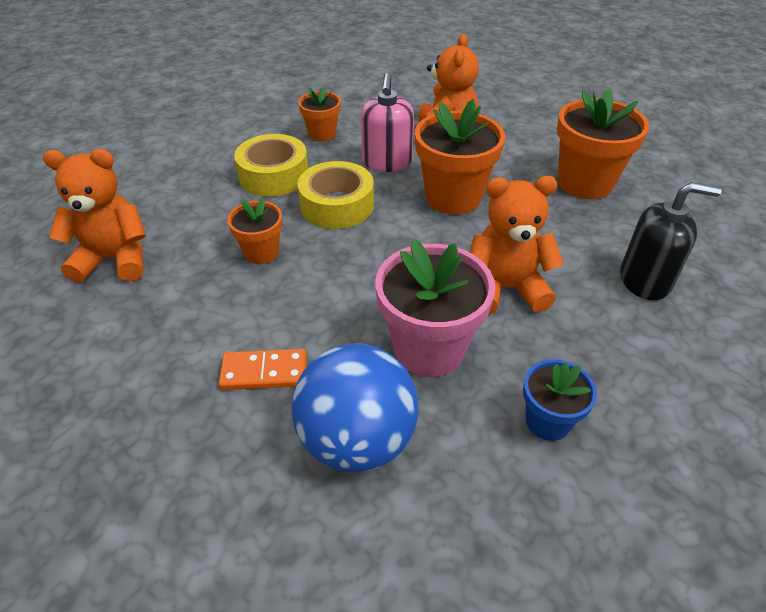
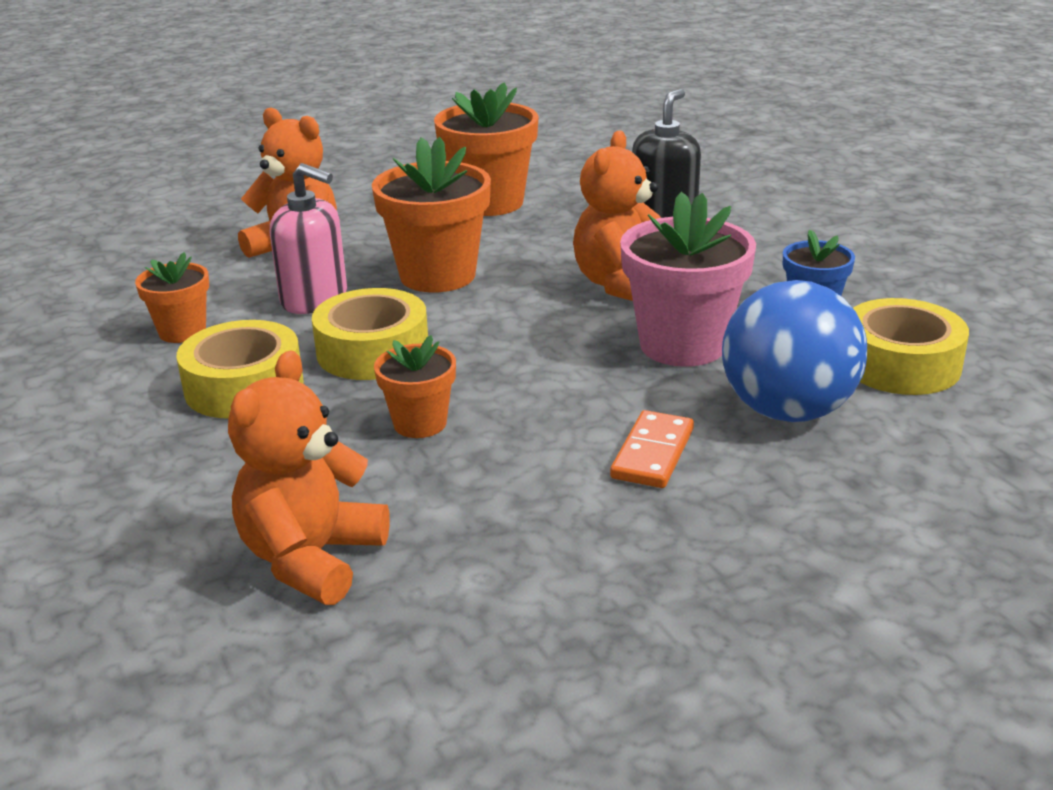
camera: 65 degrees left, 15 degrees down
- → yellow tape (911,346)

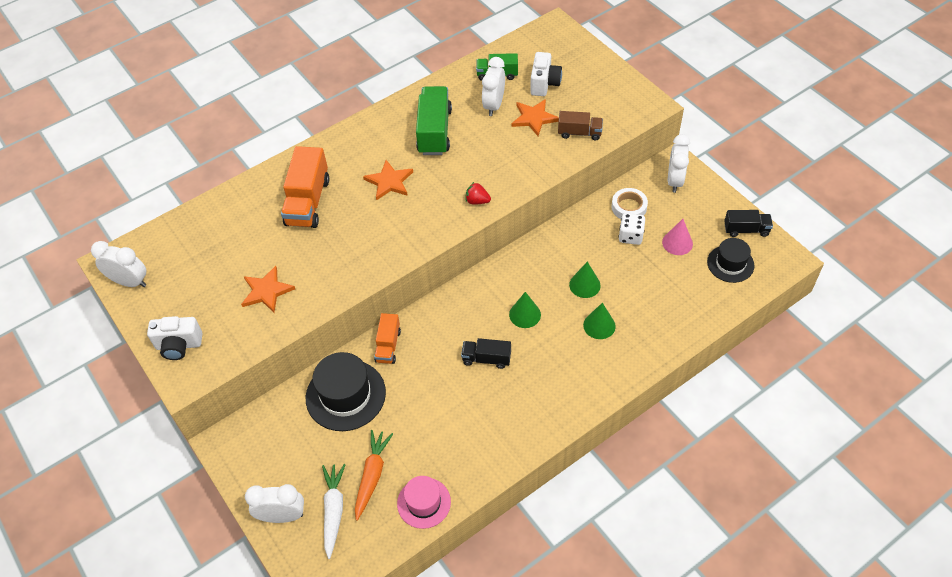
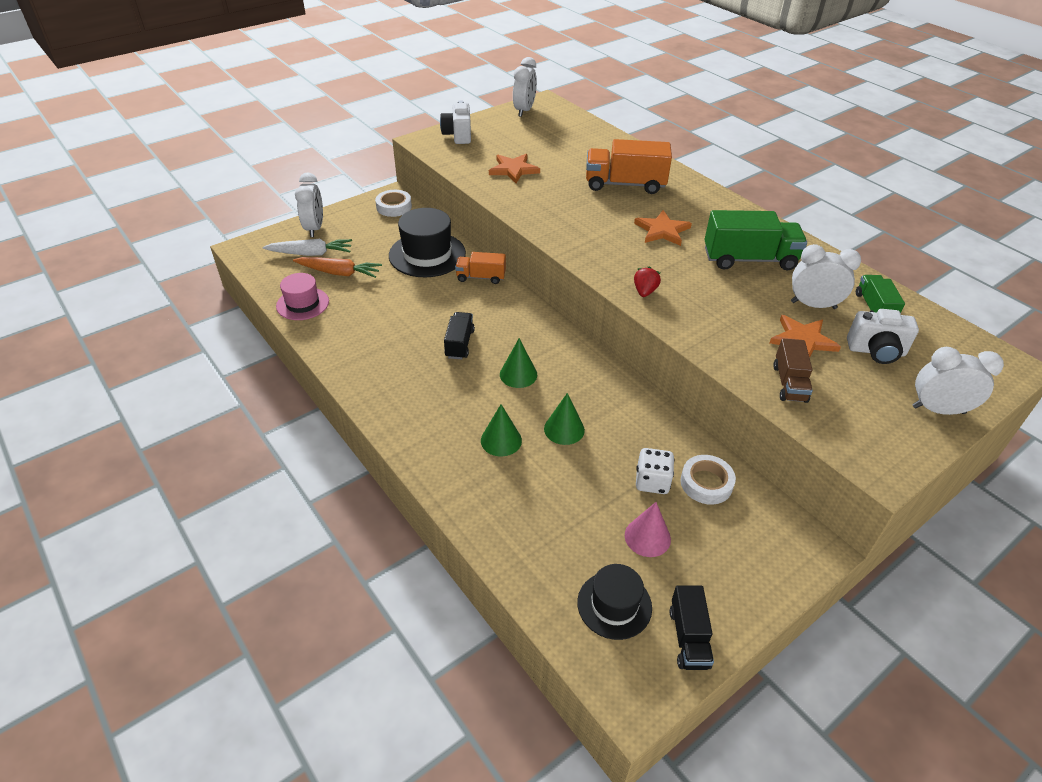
camera: 85 degrees right, 10 degrees down
- → white tape (393,203)
white clock (679,163) → white clock (958,381), move

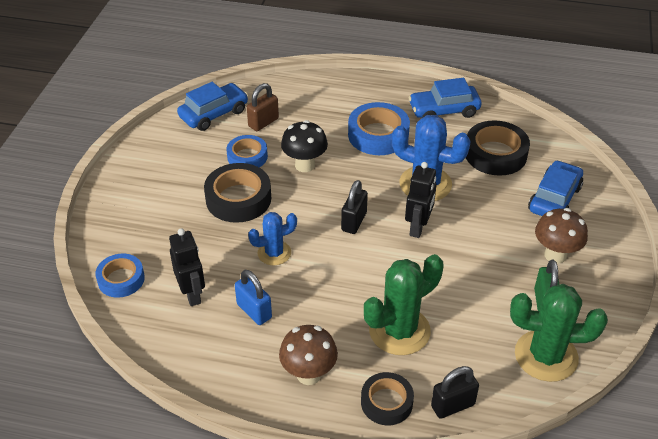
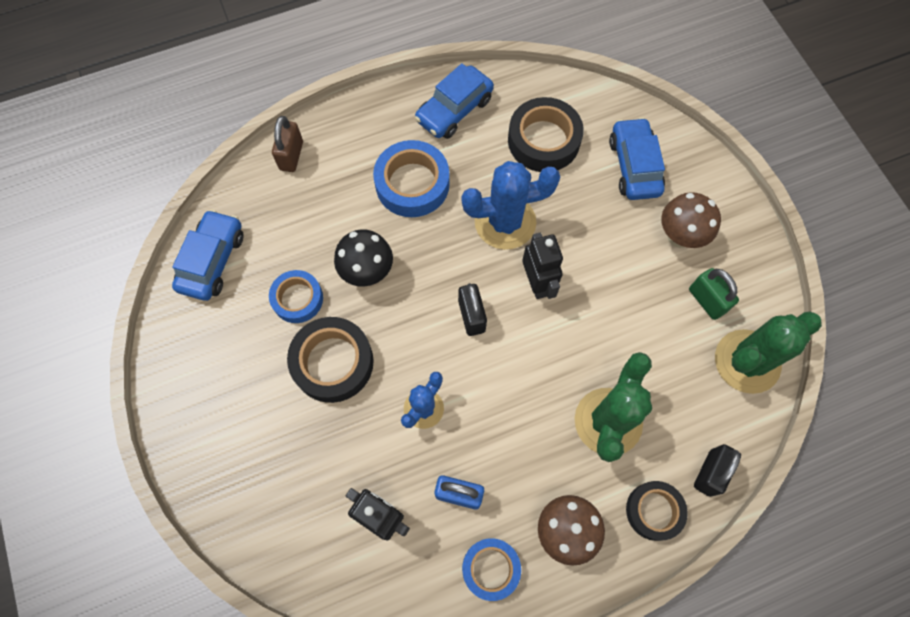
camera: 35 degrees left, 25 degrees up
blue tape (120,276) → blue tape (491,569), move
brown padlock (263,107) → brown padlock (287,144), move

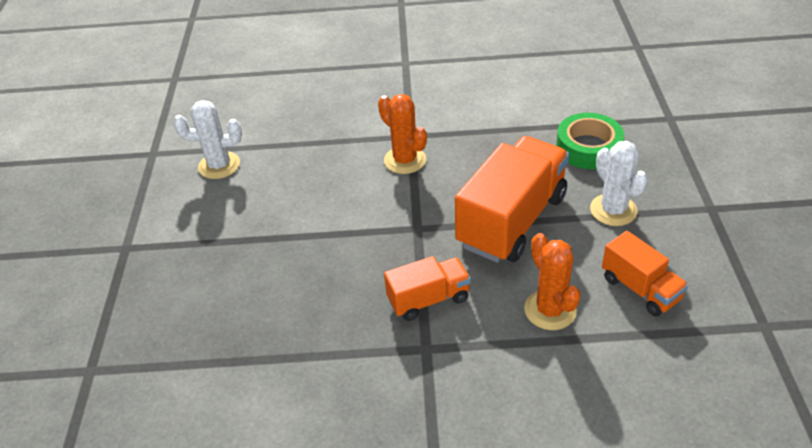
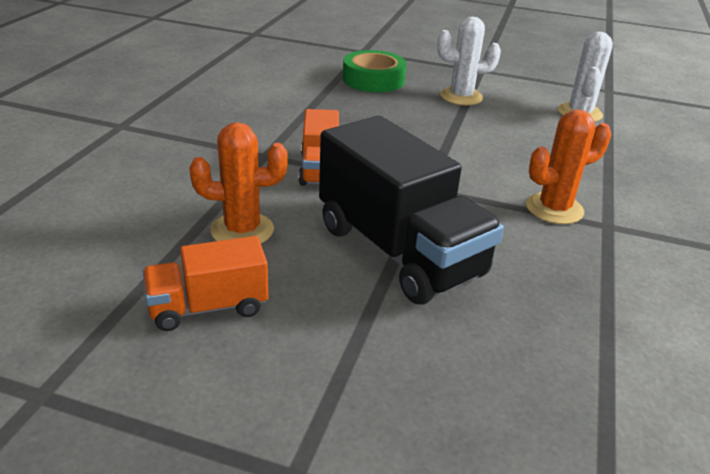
camera: 105 degrees right, 10 degrees down
green tape (590,141) → green tape (375,71), move
white cactus (619,183) → white cactus (469,61), move
orange truck (512,199) → black truck (411,210)

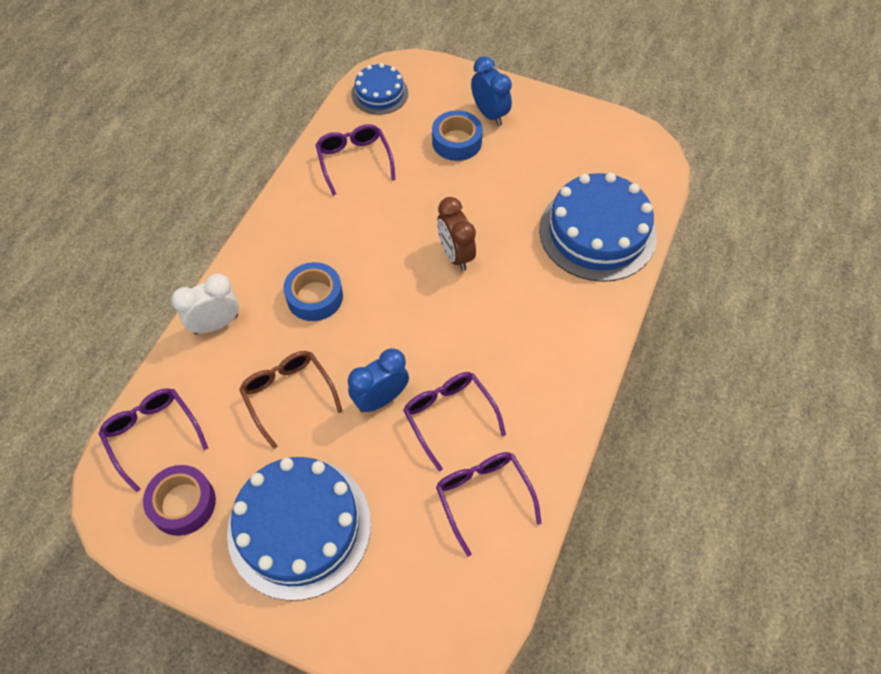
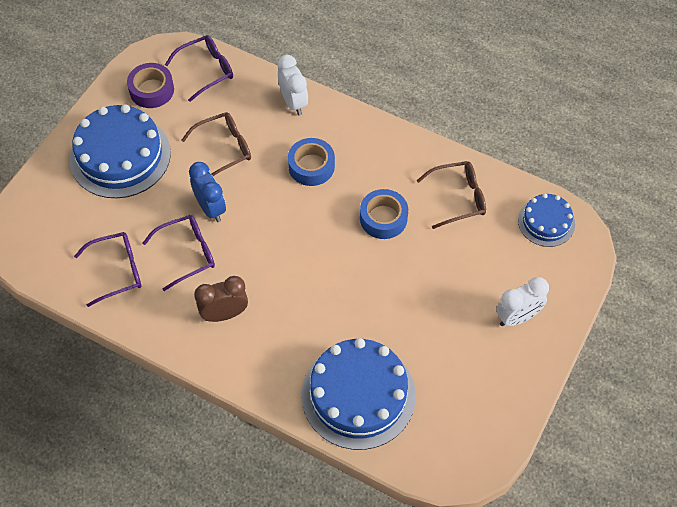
camera: 95 degrees right, 0 degrees up
blue tape (457,135) → blue tape (384,214), move
brown clock (456,234) → brown clock (221,299), move
purple glasses (355,160) → brown glasses (451,195)
blue clock (491,91) → white clock (522,301)

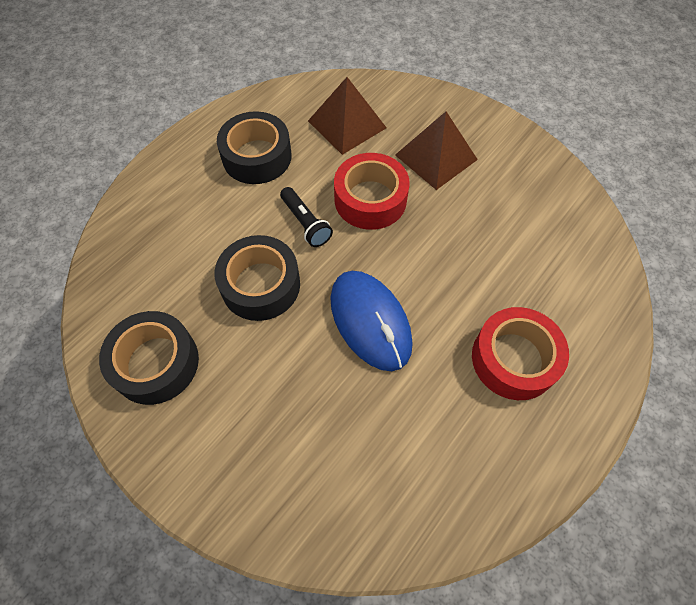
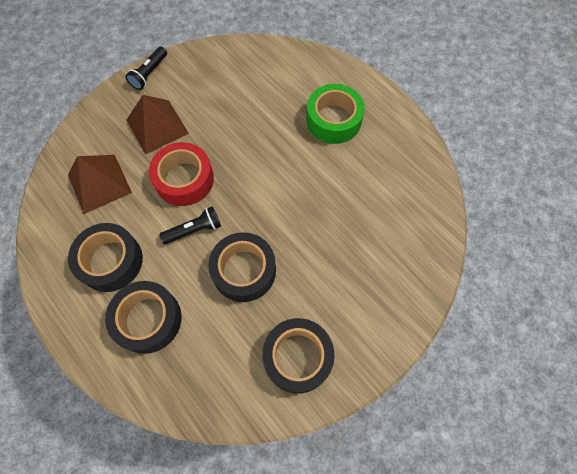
camera: 80 degrees left, 5 degrees up
blue mouse (371,321) → -
- → black tape (143,317)
- → black flashlight (146,68)
red tape (520,353) → green tape (335,114)

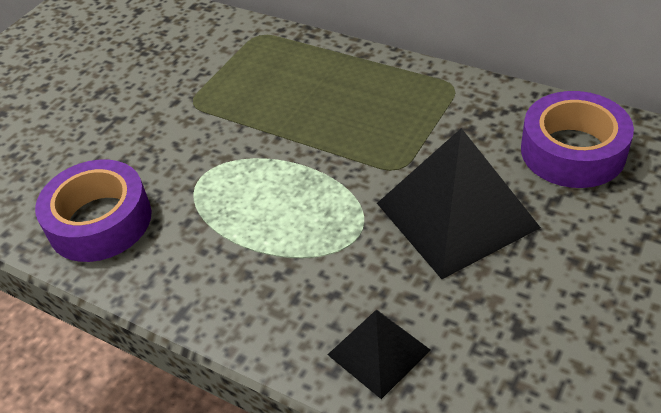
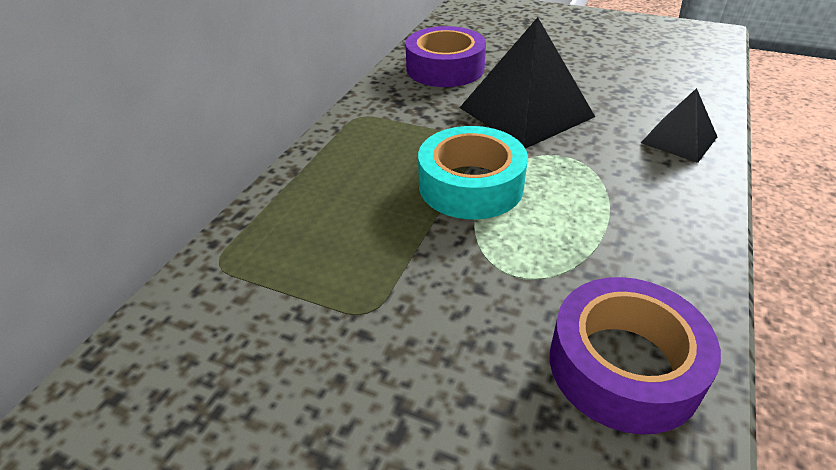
camera: 100 degrees left, 5 degrees down
- → turquoise tape (473,172)

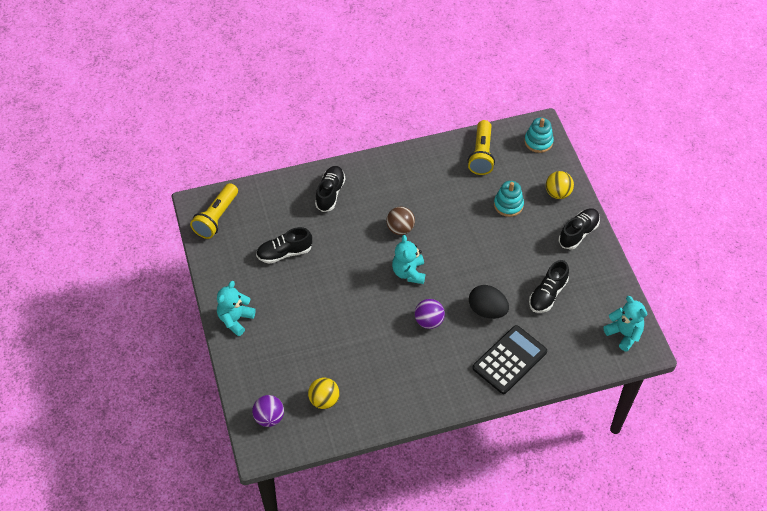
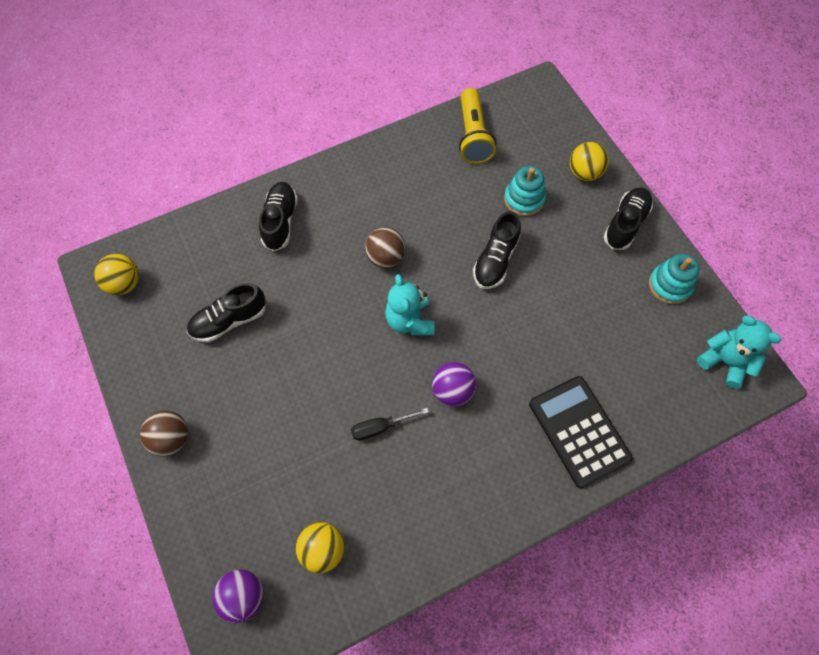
camera: 10 degrees left, 10 degrees up
black egg (489,302) → -
- → black screwdriver (390,424)
turquoise stacking toy (539,135) → turquoise stacking toy (674,279), move
black shoe (549,286) → black shoe (497,250), move
yellow flashlight (214,211) → yellow ball (116,274)
turquoise teddy bear (236,308) → brown ball (164,433)
black calculator (509,359) → black calculator (581,432), 60 degrees counterclockwise

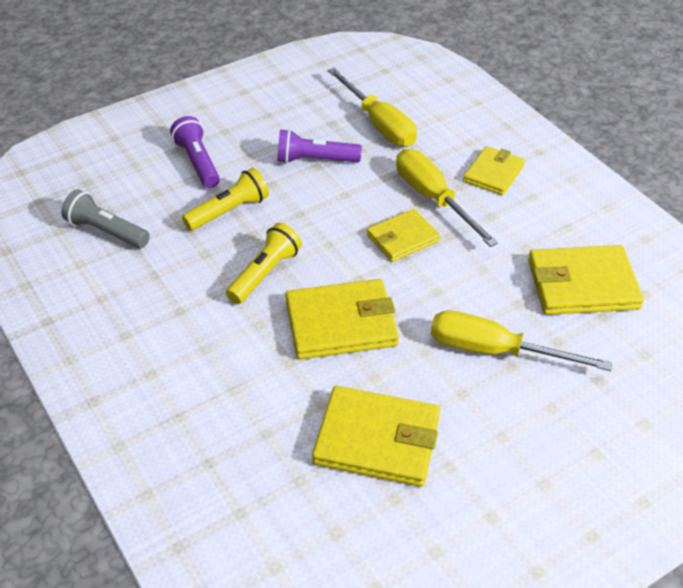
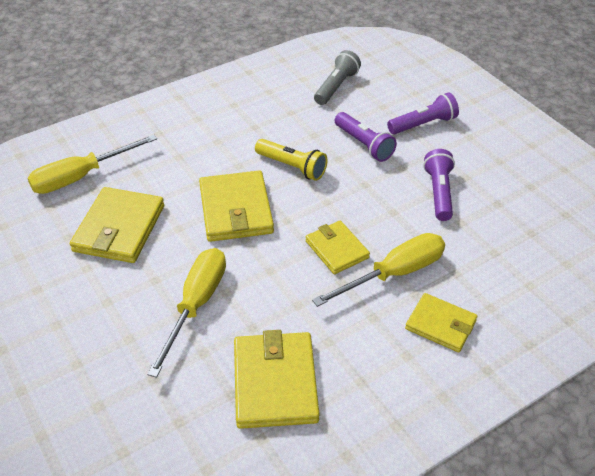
camera: 90 degrees right, 0 degrees up
yellow screwdriver (372,107) → yellow screwdriver (92,164), move
yellow flashlight (225,199) → purple flashlight (366,137)

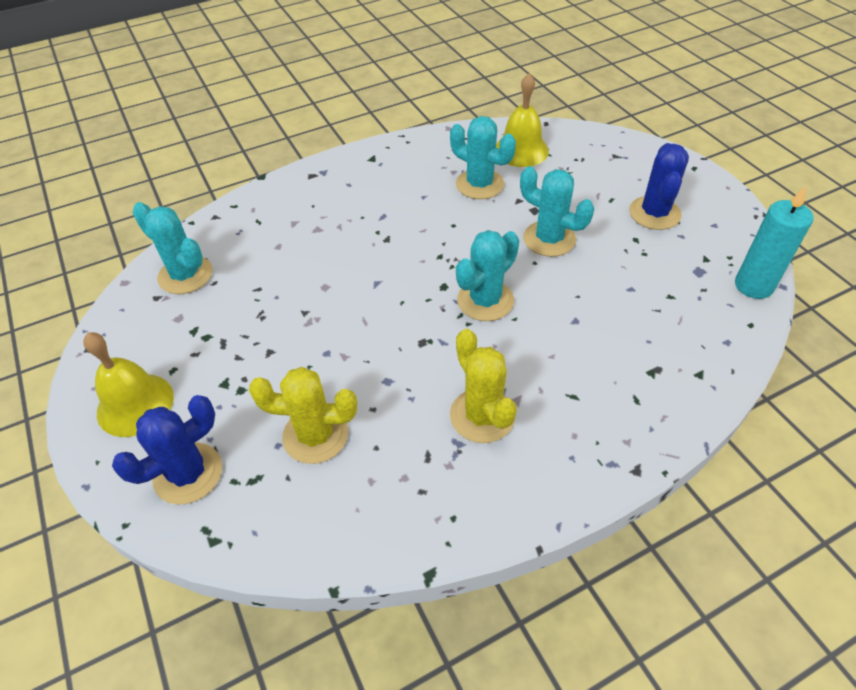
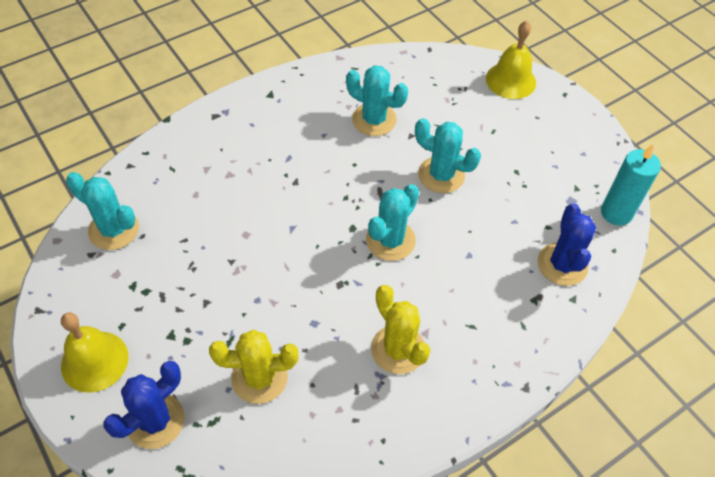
camera: 10 degrees left, 5 degrees up
yellow bell (522,120) → yellow bell (511,60), move
blue cactus (659,186) → blue cactus (567,244), move

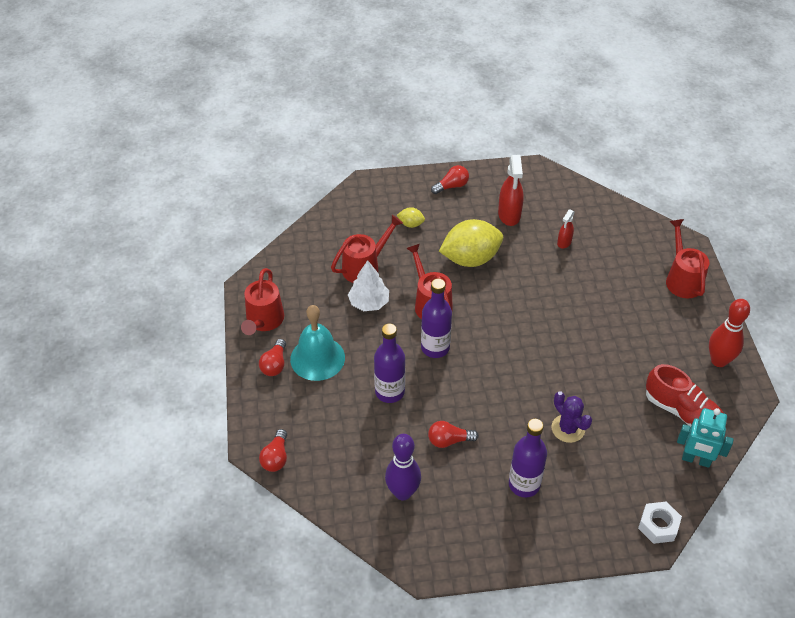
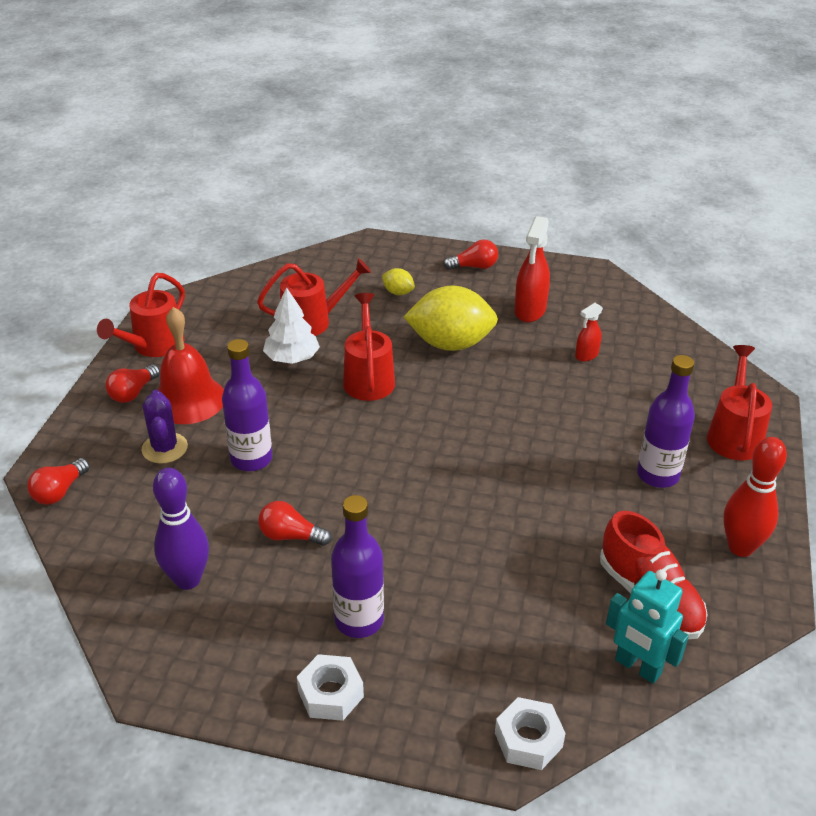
camera: 20 degrees right, 10 degrees down
- → white nut (330,687)
purple bottle (436,318) → purple bottle (666,421), move
purple cactus (571,417) → purple cactus (164,427), move
turquoise bell (317,343) → red bell (191,365)

